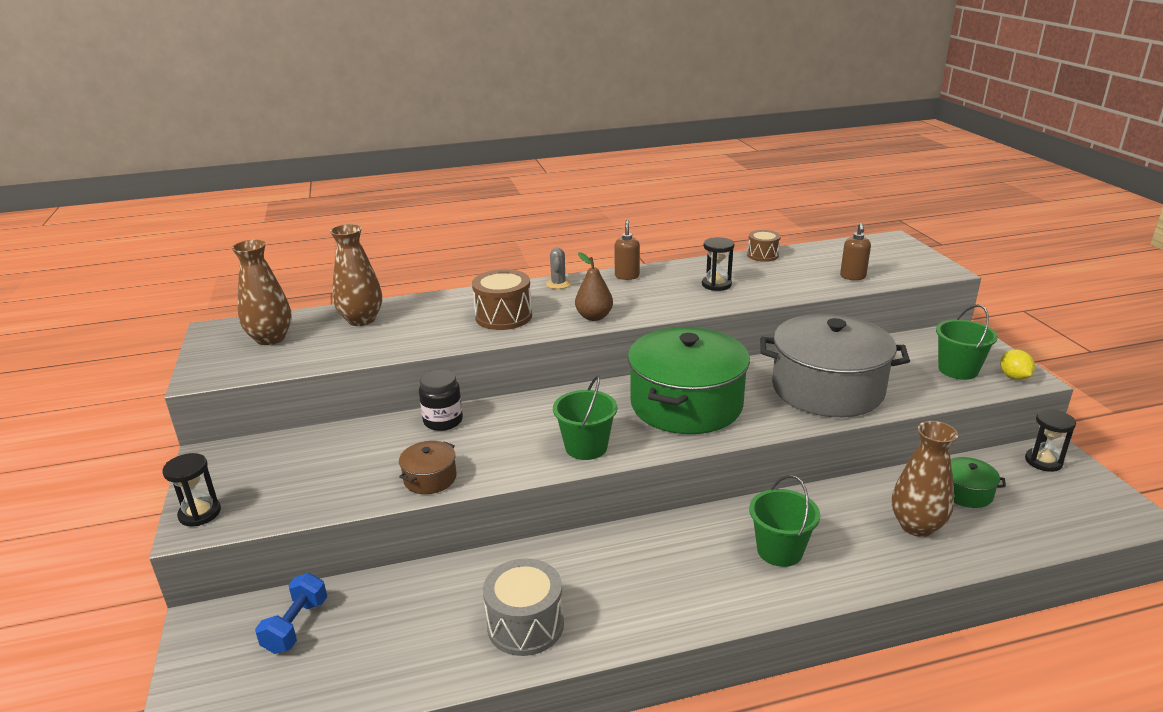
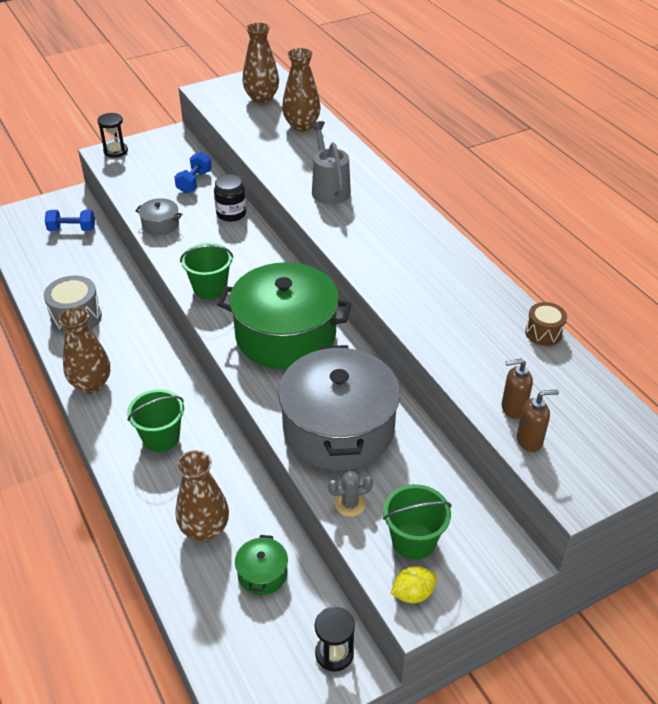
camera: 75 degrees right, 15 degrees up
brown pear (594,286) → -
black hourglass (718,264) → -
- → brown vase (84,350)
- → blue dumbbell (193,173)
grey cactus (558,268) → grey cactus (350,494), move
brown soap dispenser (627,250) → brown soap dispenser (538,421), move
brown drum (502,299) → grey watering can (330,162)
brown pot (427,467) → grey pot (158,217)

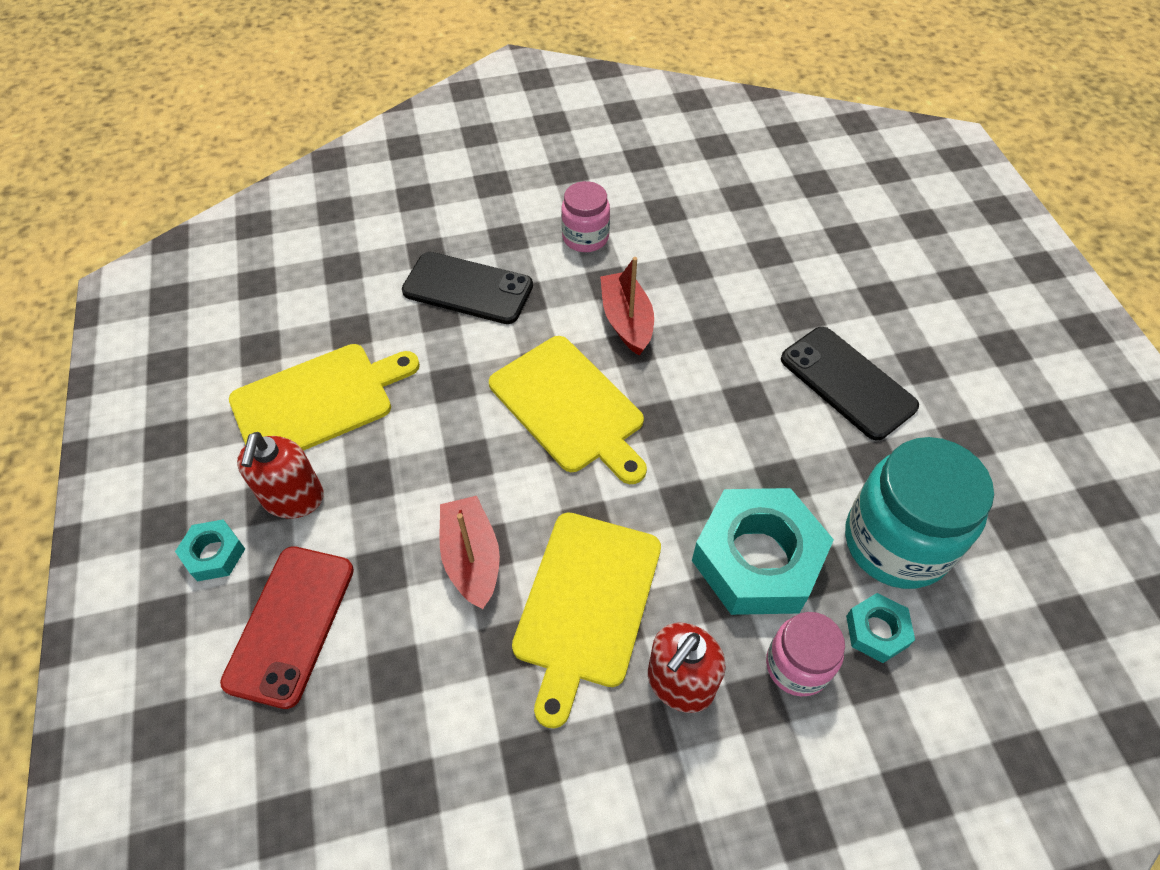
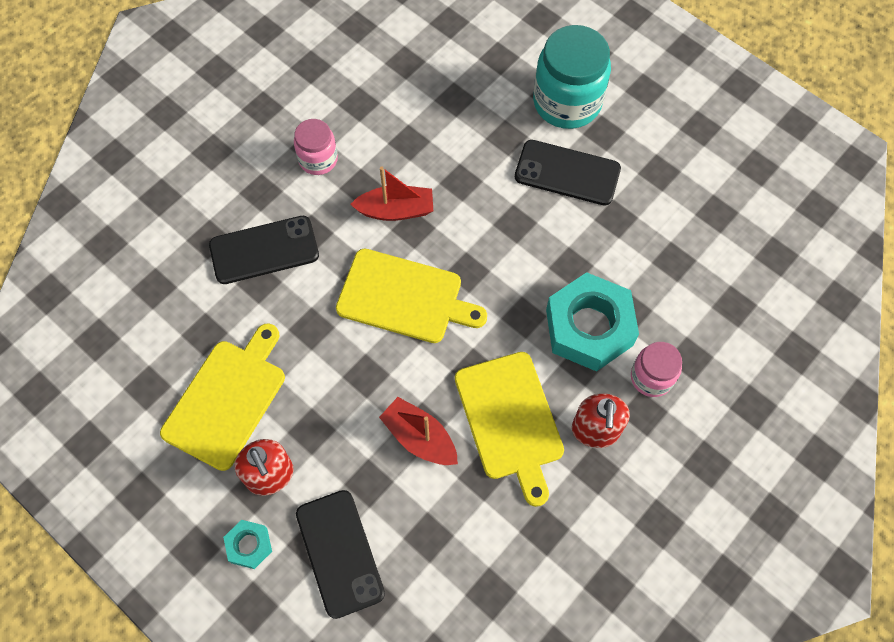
camera: 35 degrees left, 10 degrees up
turquoise nut (880,628) → -
turquoise jar (919,513) → turquoise jar (572,77), move
red phone (287,627) → black phone (340,554)
red boat (627,306) → red boat (391,194), 135 degrees clockwise

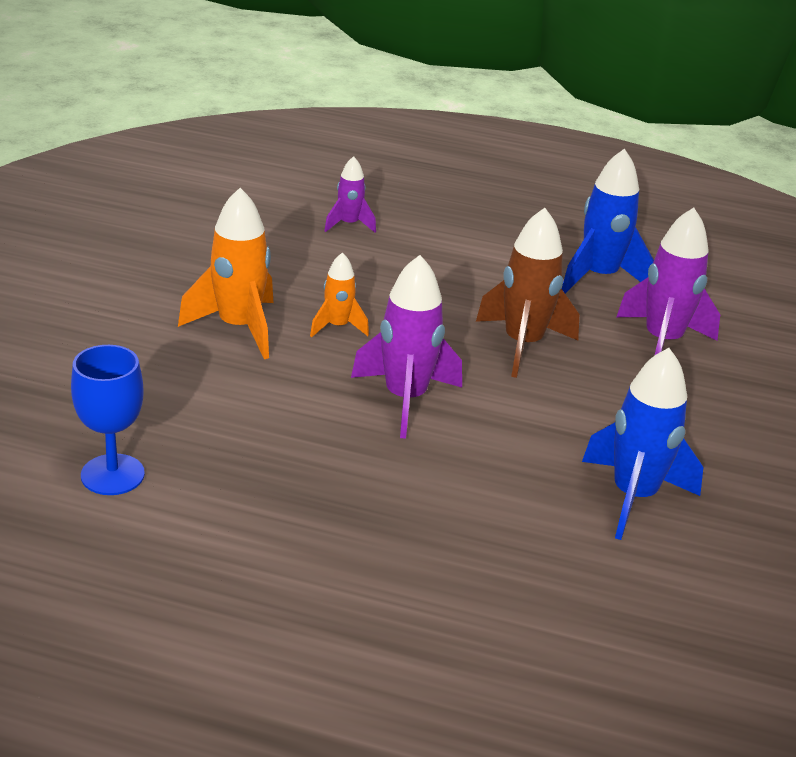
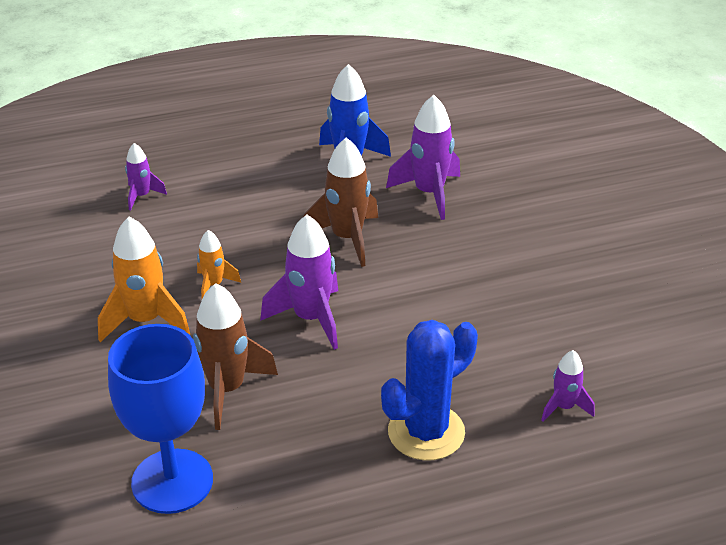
camera: 30 degrees left, 5 degrees up
blue rocket (642,444) → -
- → brown rocket (235,356)
- → blue cactus (429,390)
- → purple rocket (568,386)
blue goblet (108,420) → blue goblet (160,419), x1.58

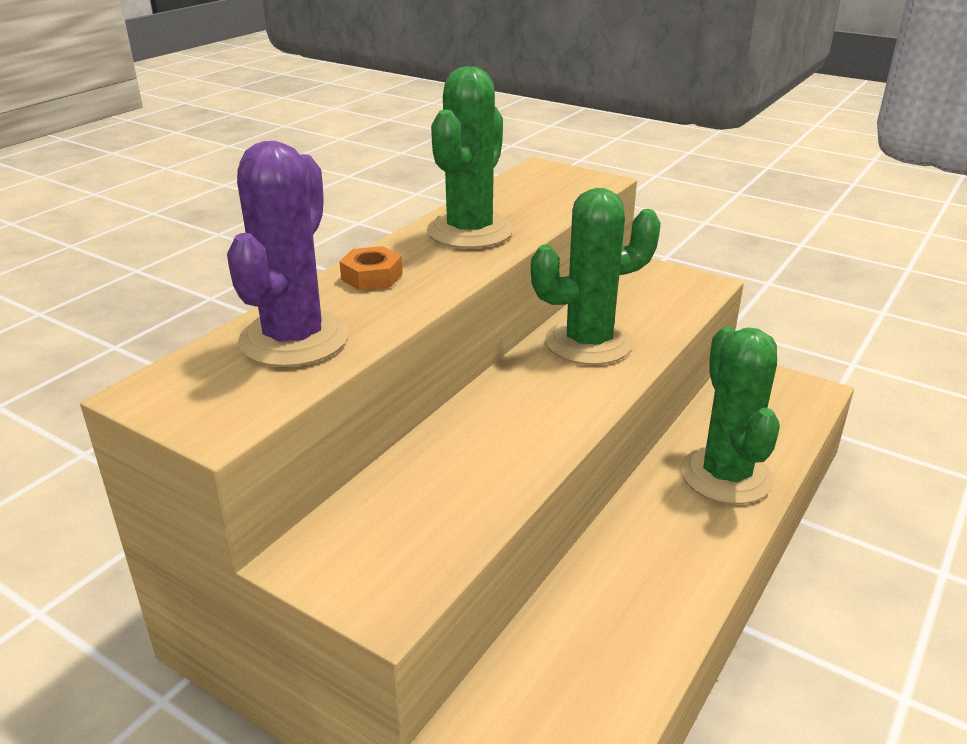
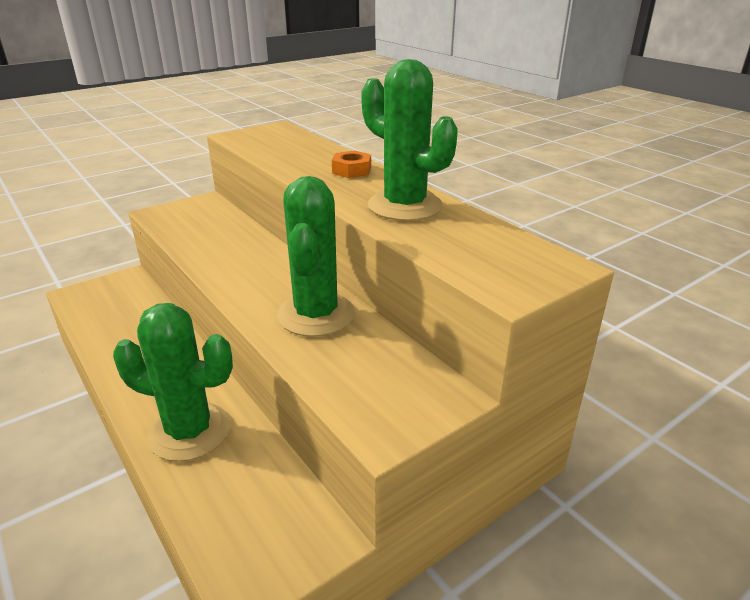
camera: 110 degrees right, 0 degrees up
purple cactus (287,254) → -

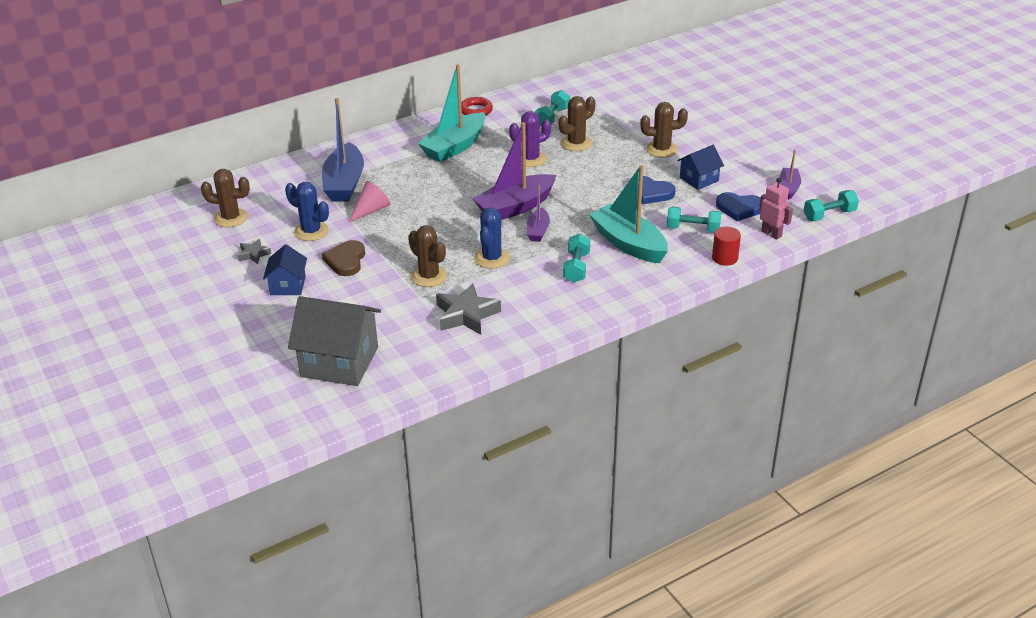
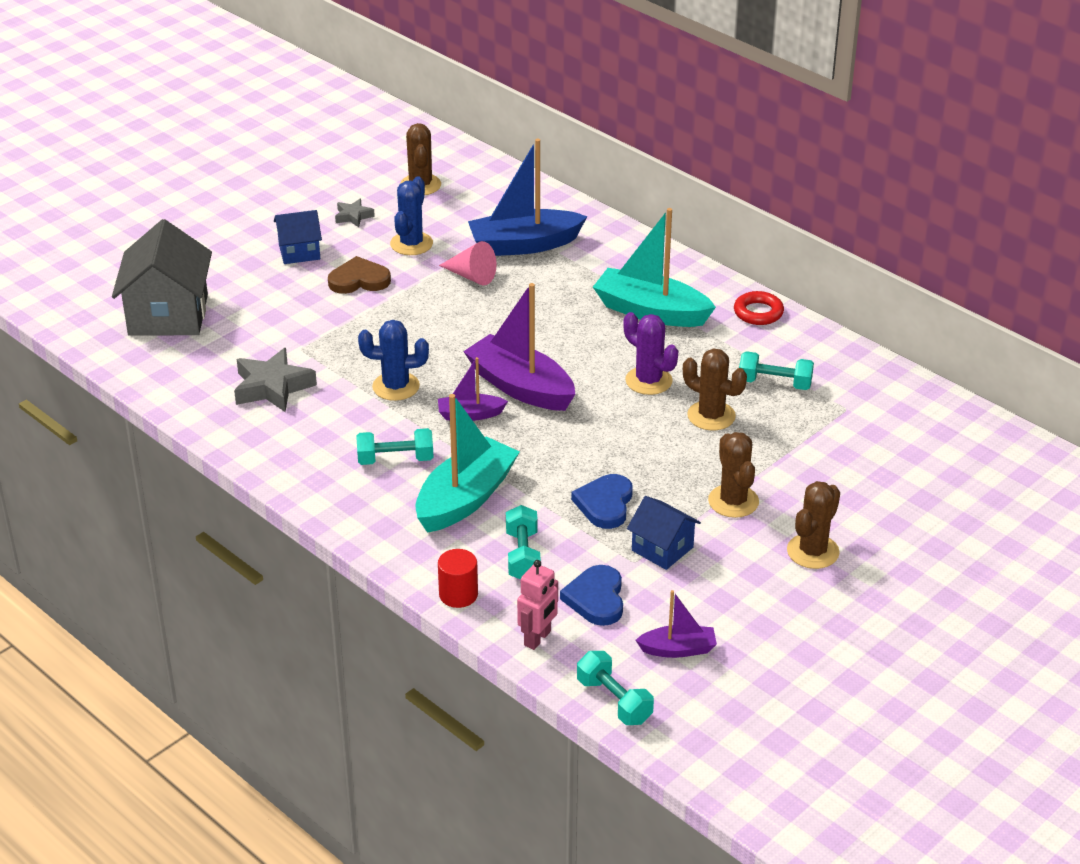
camera: 75 degrees right, 0 degrees up
brown cactus (427,256) → brown cactus (813,525), move

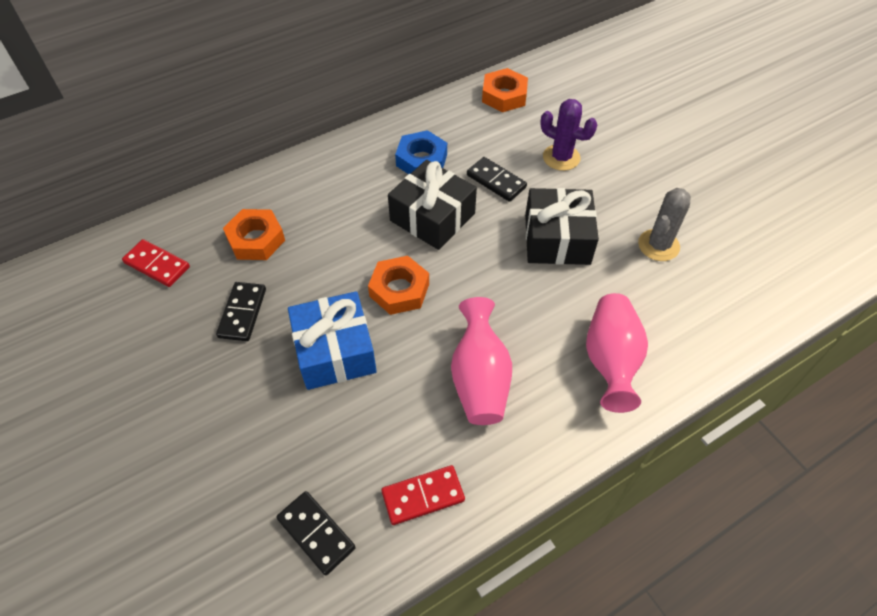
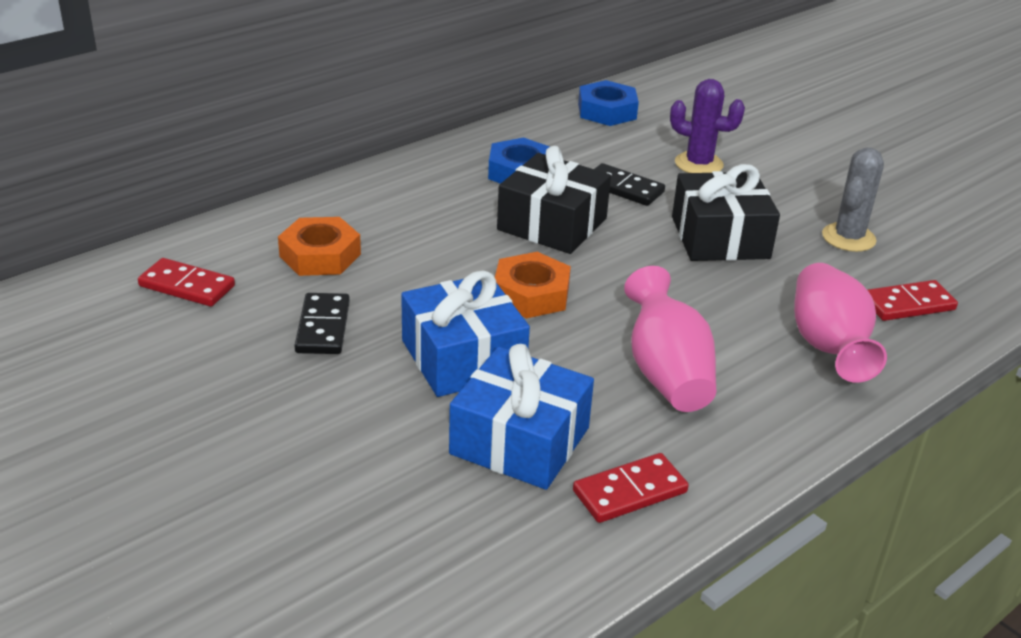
camera: 10 degrees left, 20 degrees down
black domino (316,533) → -
- → blue gift (521,417)
- → red domino (913,300)
orange nut (505,90) → blue nut (608,103)

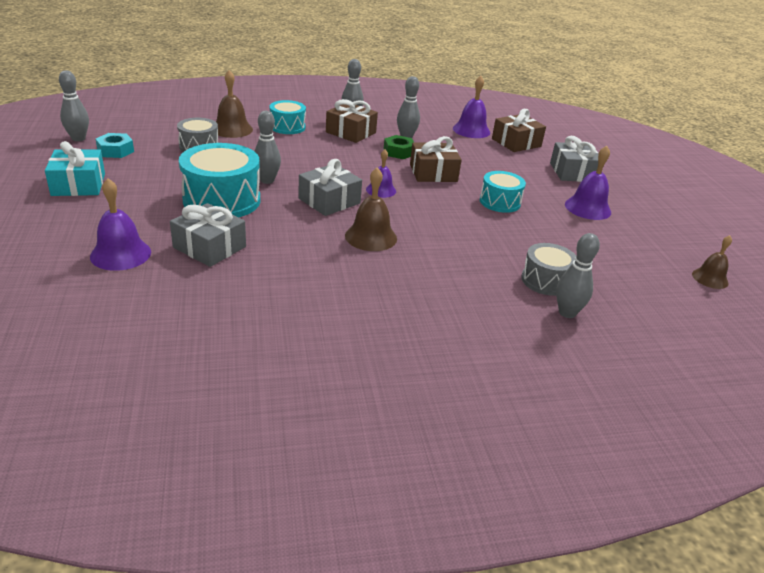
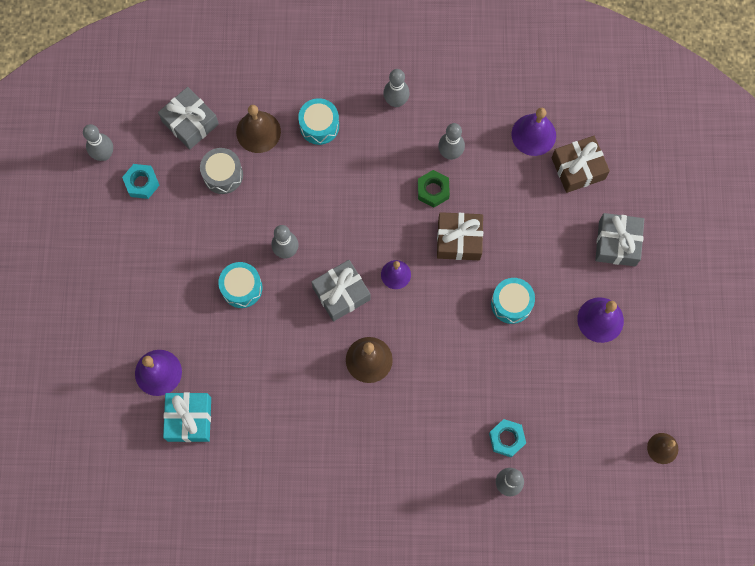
camera: 15 degrees right, 40 degrees up
brown gift (352,121) → -
turquoise gift (75,168) → turquoise gift (187,417), move
grey gift (208,235) → grey gift (188,118), move
grey drum (548,269) → turquoise nut (507,438)
turquoise drum (219,180) → turquoise drum (240,285), x0.59

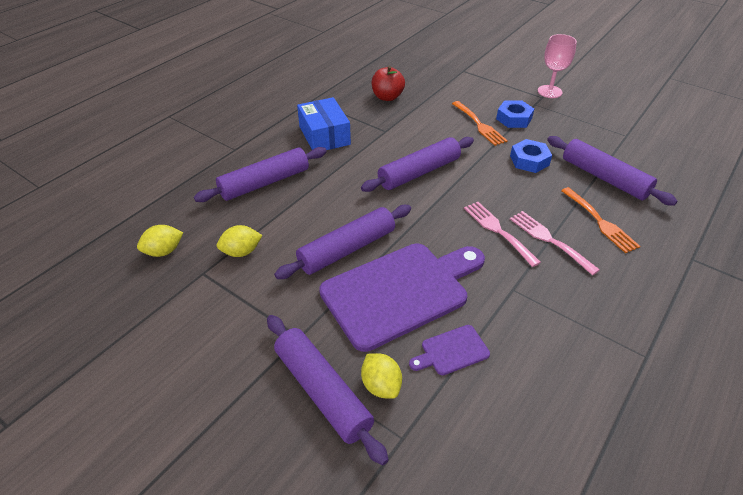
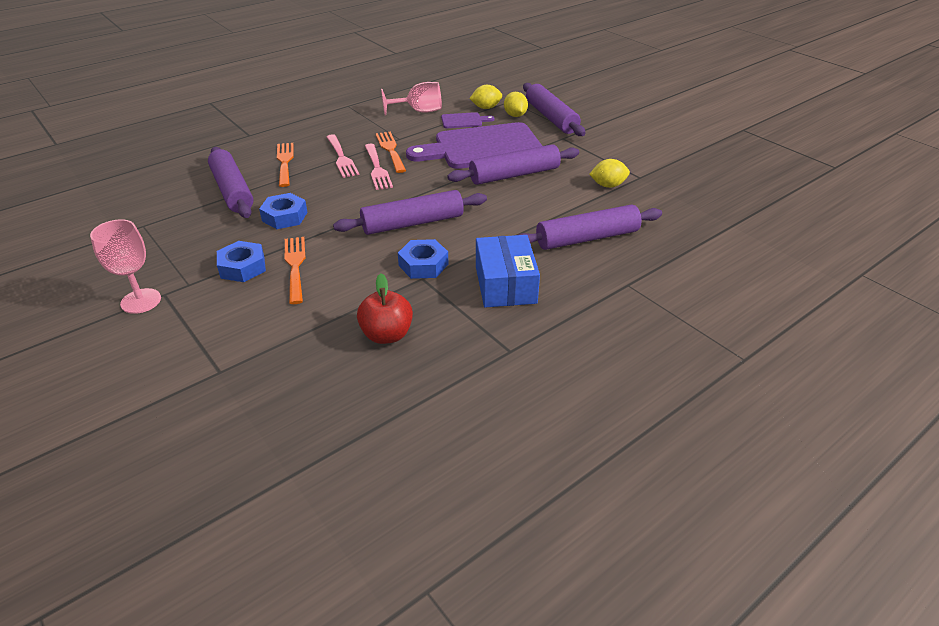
camera: 165 degrees left, 5 degrees down
- → orange fork (391,152)
- → pink goblet (411,99)
- → blue nut (423,259)
yellow lemon (160,241) → yellow lemon (485,97), move

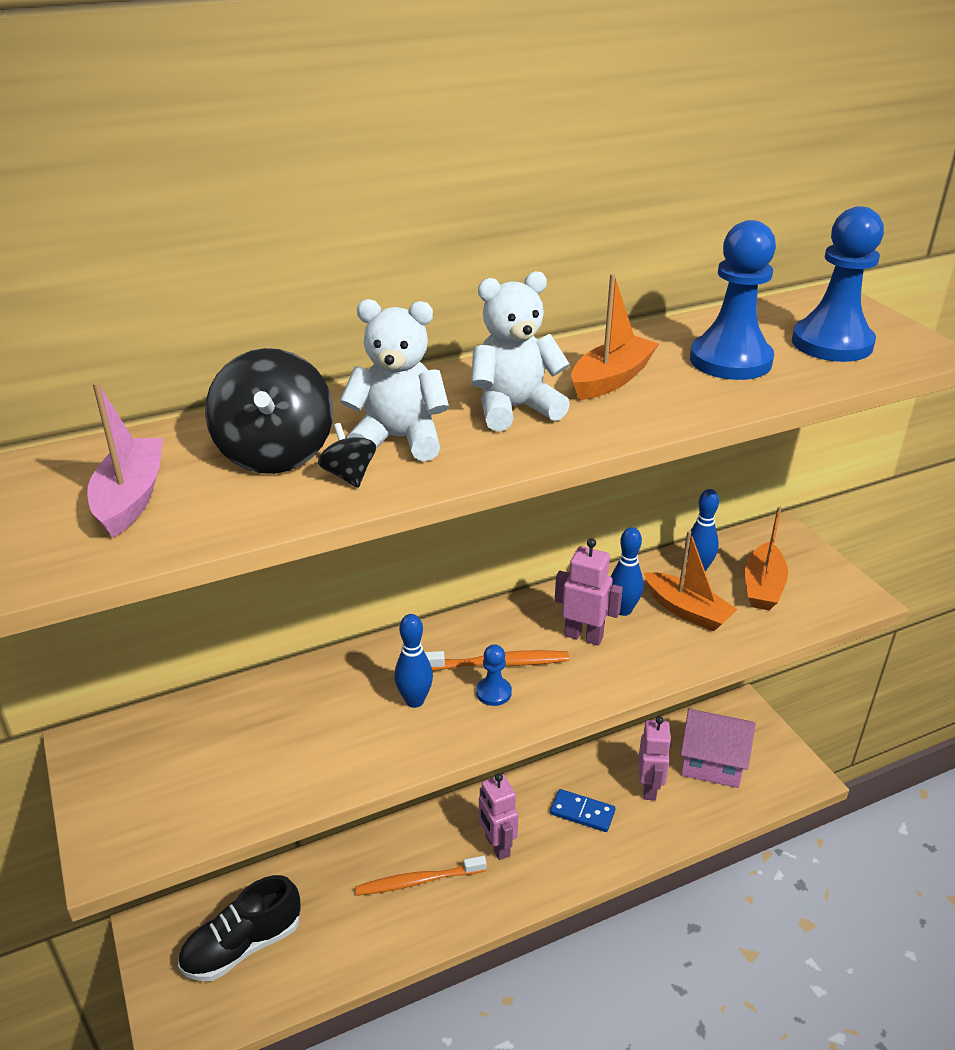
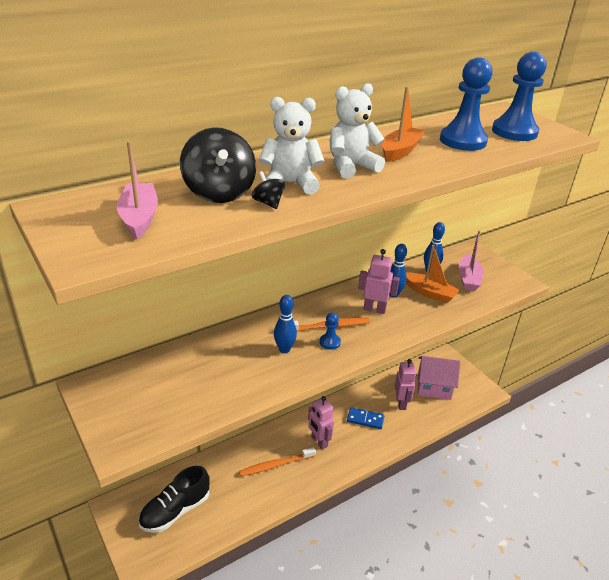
camera: 10 degrees left, 0 degrees up
orange boat (766,558) → pink boat (471,261)

